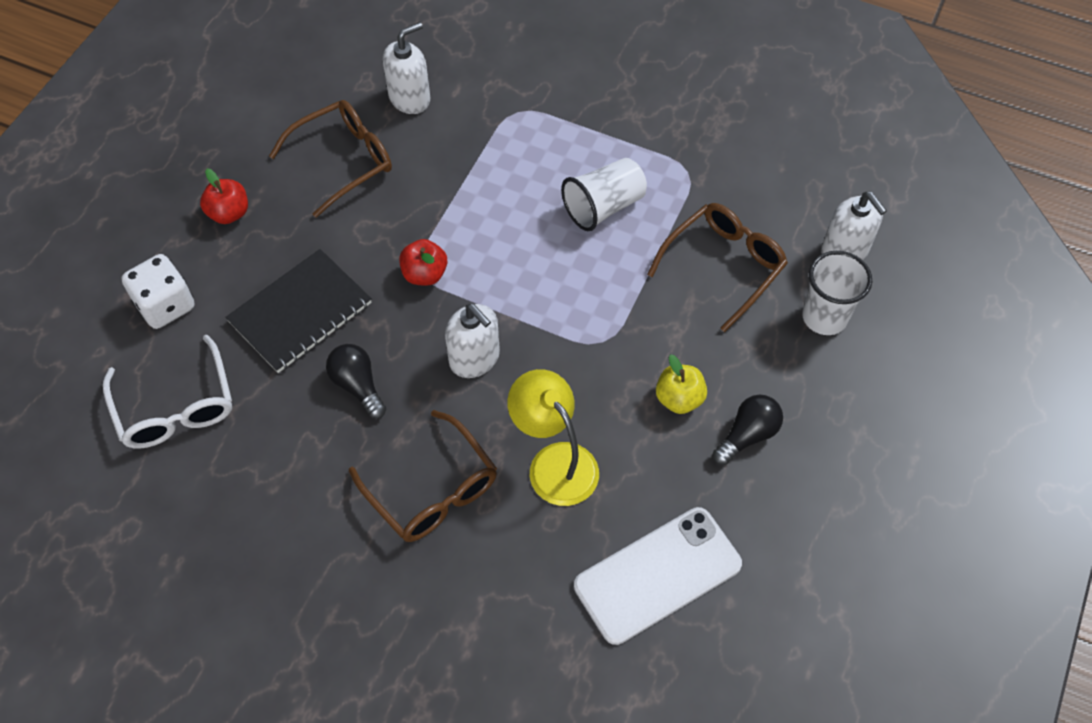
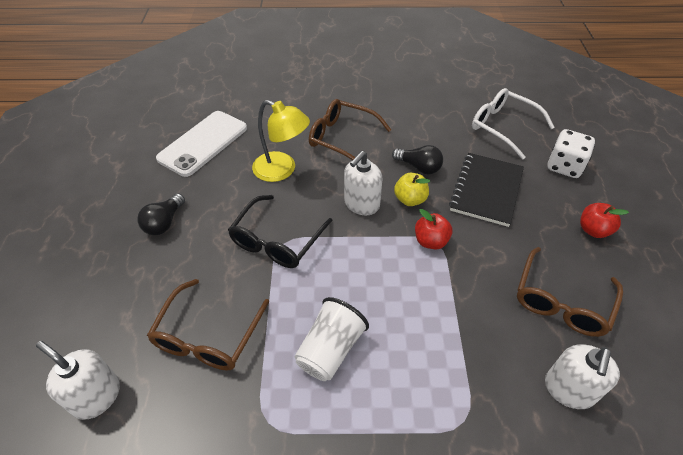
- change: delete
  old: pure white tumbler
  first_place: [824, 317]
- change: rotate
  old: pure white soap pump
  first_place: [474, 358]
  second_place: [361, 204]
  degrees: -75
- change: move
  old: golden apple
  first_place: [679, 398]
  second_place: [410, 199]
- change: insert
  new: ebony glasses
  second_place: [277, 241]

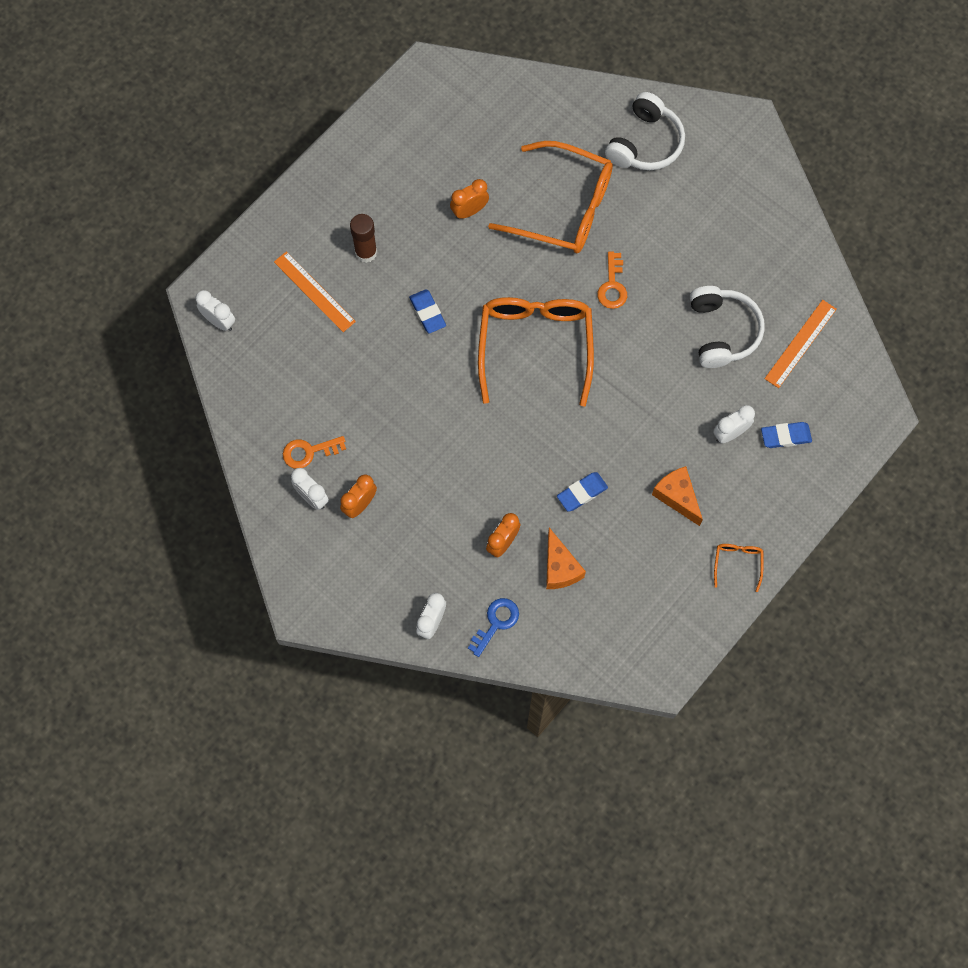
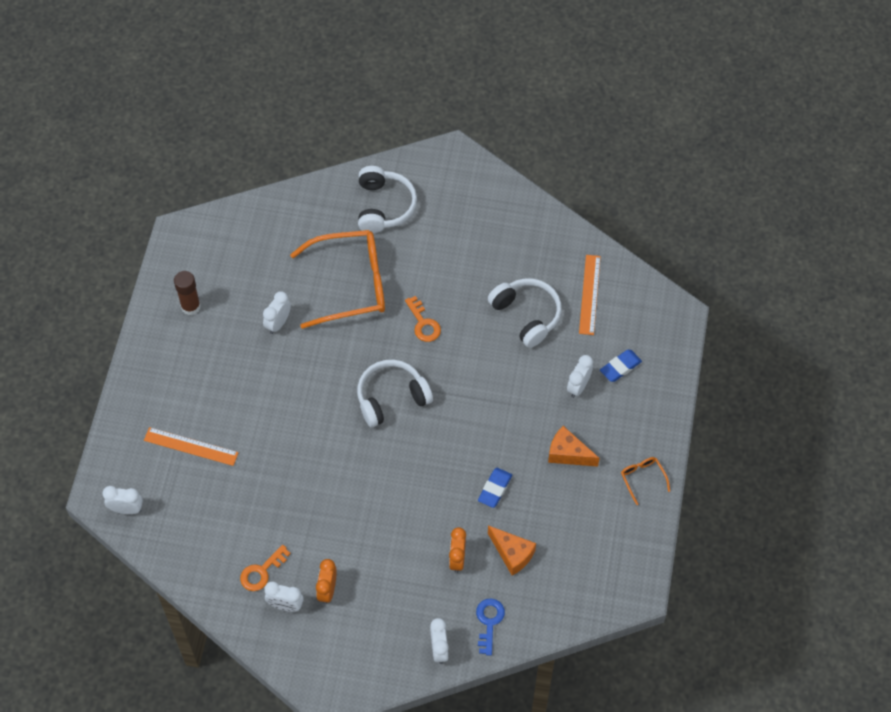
- change: recolor
  old: bright orange clock
  new: pure white clock
  first_place: [469, 211]
  second_place: [278, 323]
- change: move
  old: russet stick of glue
  first_place: [366, 252]
  second_place: [191, 307]
- change: delete
  old: cobalt gum eraser
  first_place: [427, 313]
- change: replace
  old: bright orange glasses
  new: pure white headset
  first_place: [535, 345]
  second_place: [391, 398]

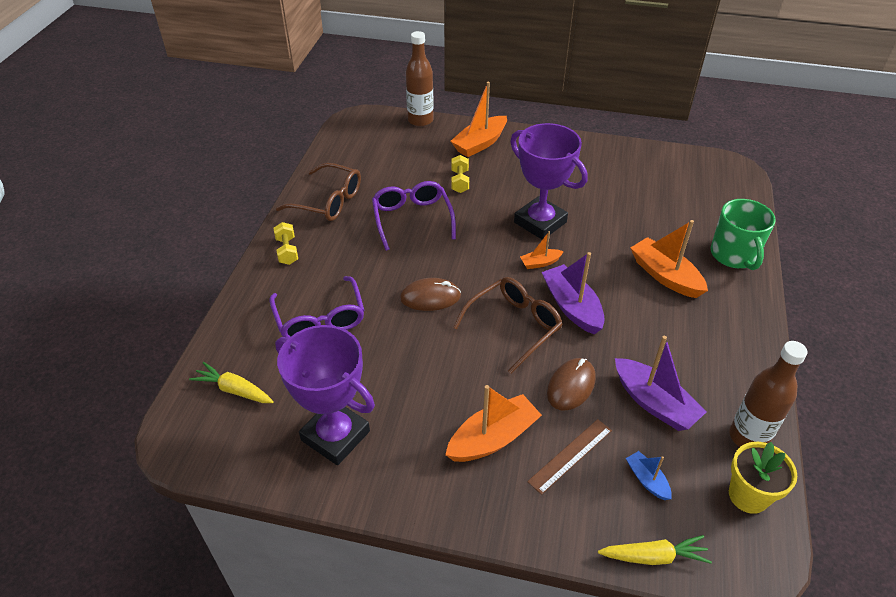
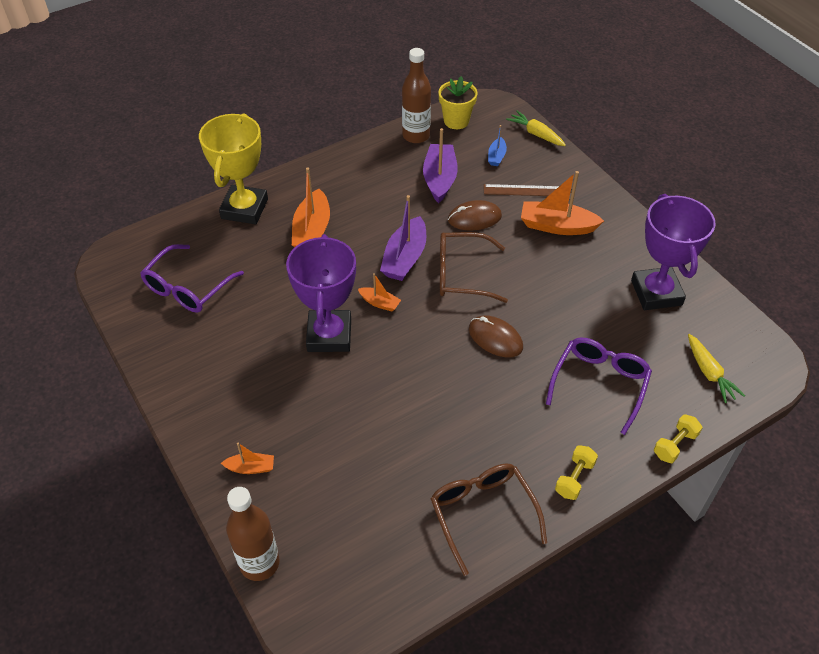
- change: resize
  old: bright orange toy boat
  first_place: [480, 143]
  second_place: [251, 468]
  factor: 0.52
- change: move
  old: golden dumbbell
  first_place: [460, 181]
  second_place: [675, 445]
- change: move
  old: purple glasses
  first_place: [412, 219]
  second_place: [187, 288]
- change: replace
  old: green coffee mug
  new: golden award cup
  first_place: [734, 255]
  second_place: [244, 209]

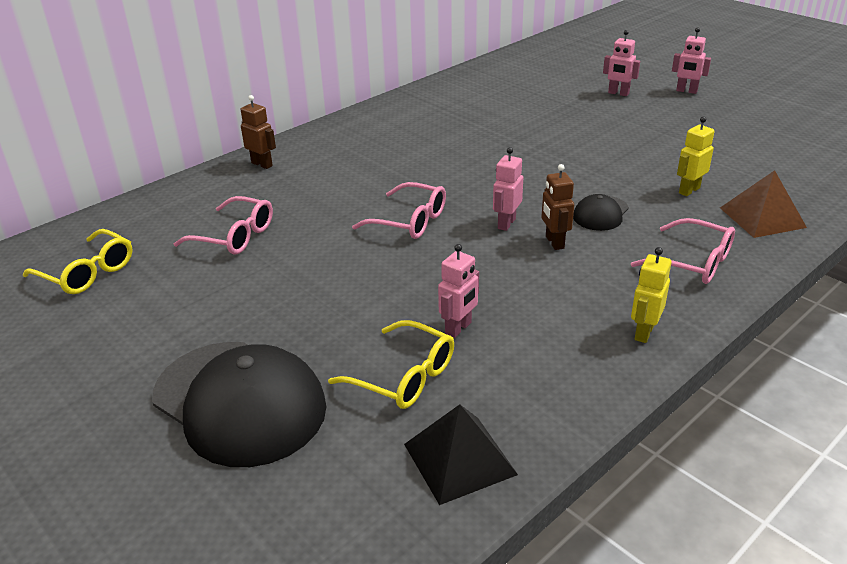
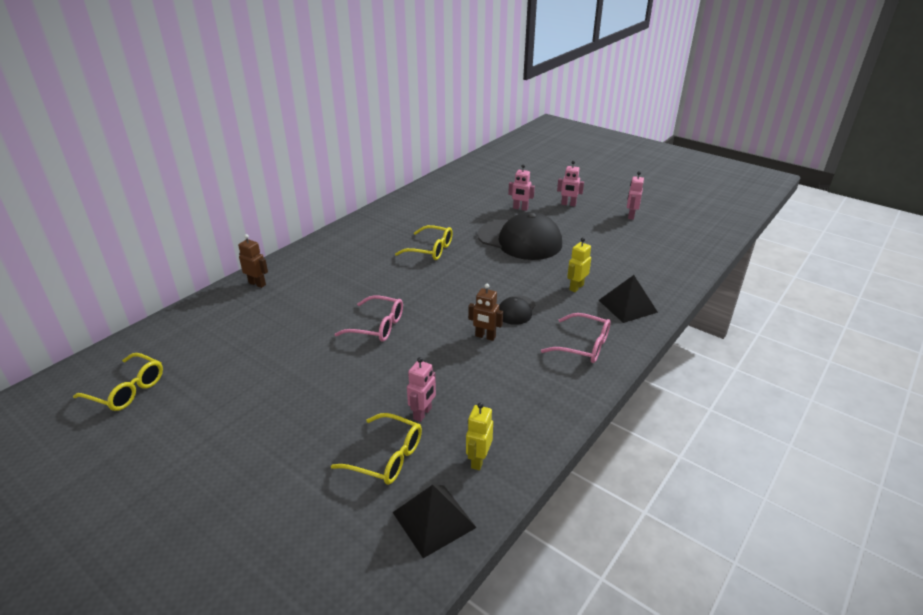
- change: move
  old: pink toy robot
  first_place: [506, 223]
  second_place: [631, 216]
- change: rotate
  old: russet toy robot
  first_place: [554, 242]
  second_place: [485, 336]
  degrees: -45
- change: recolor
  old: russet pyramid
  new: ebony pyramid
  first_place: [762, 217]
  second_place: [627, 306]
- change: delete
  old: pink glasses
  first_place: [235, 236]
- change: move
  old: golden toy robot
  first_place: [643, 332]
  second_place: [478, 460]
- change: move
  old: ebony cap
  first_place: [239, 402]
  second_place: [520, 240]
- change: insert
  new: golden glasses
  second_place: [430, 249]

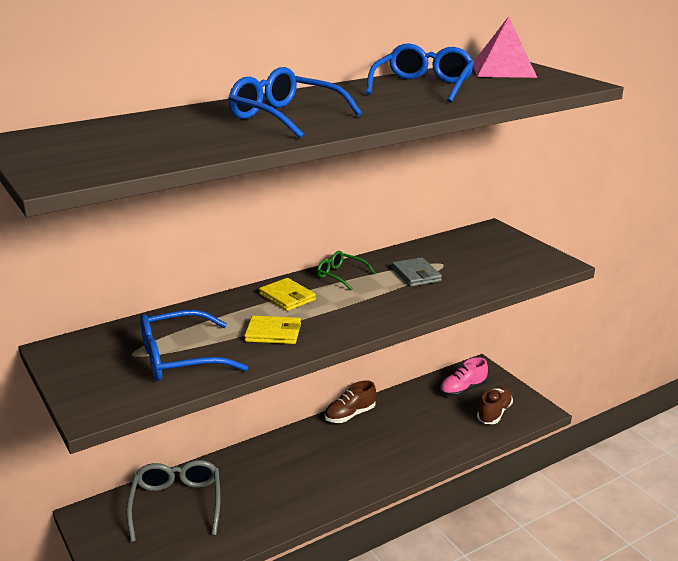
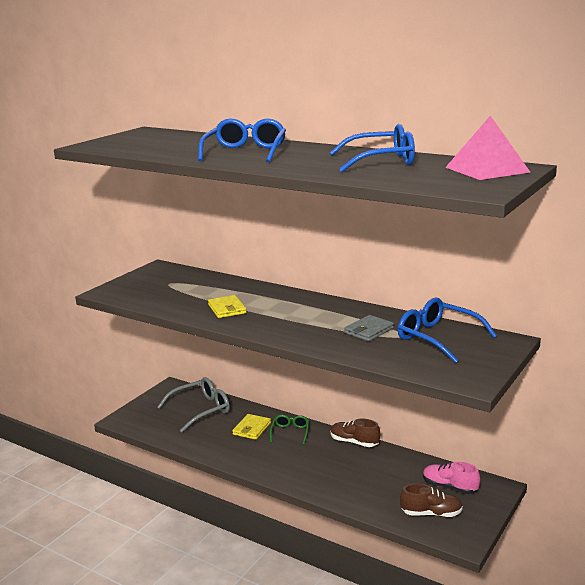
- change: move
  old: green glasses
  first_place: [340, 275]
  second_place: [290, 432]
- change: move
  old: golden wallet
  first_place: [287, 297]
  second_place: [251, 429]
- change: move
  old: cobalt glasses
  first_place: [179, 358]
  second_place: [437, 338]

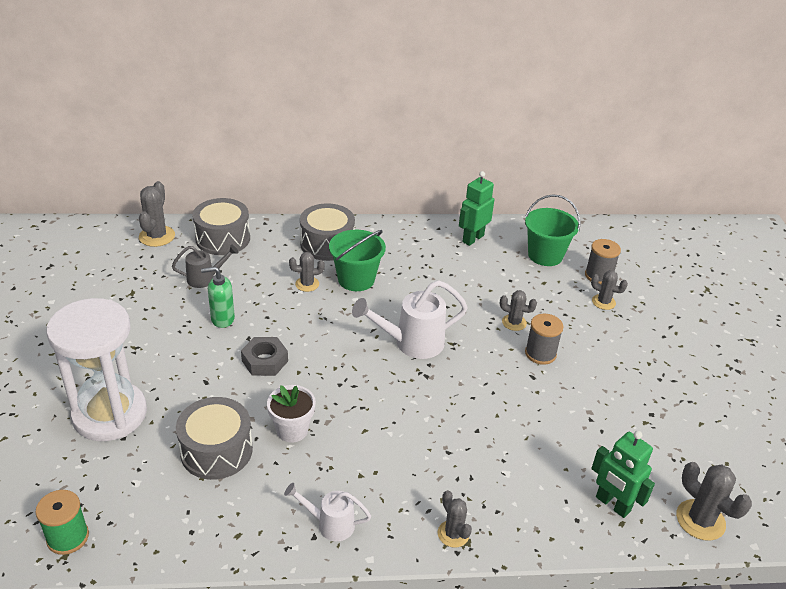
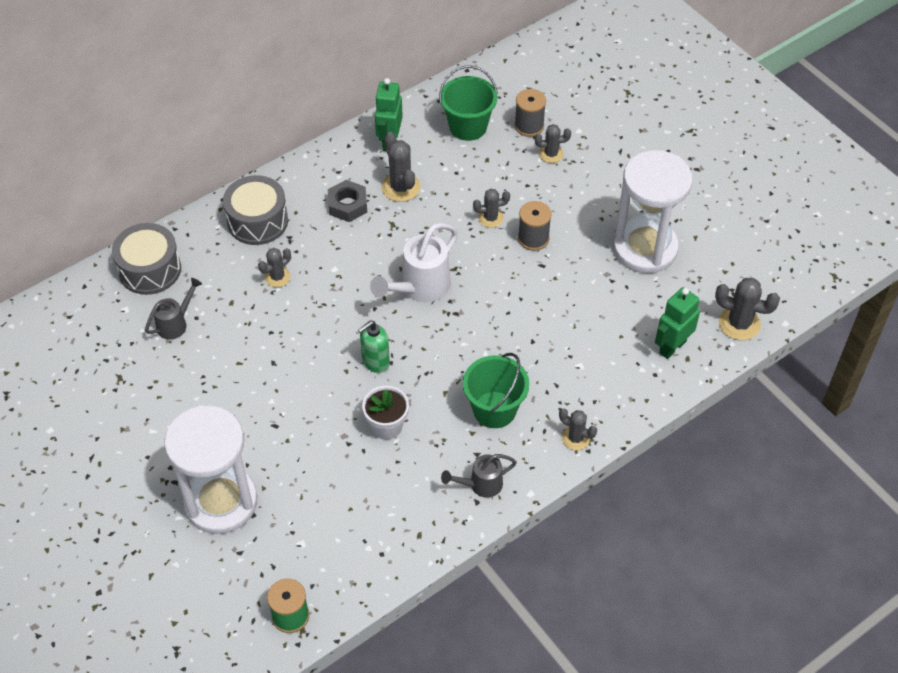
- change: move
  old: grey saguaro cactus
  first_place: [157, 236]
  second_place: [400, 187]
- change: move
  old: green sand bucket
  first_place: [356, 279]
  second_place: [494, 409]
- change: move
  old: green soap pump
  first_place: [222, 319]
  second_place: [375, 362]
- change: move
  old: grey hexagon nut
  first_place: [265, 361]
  second_place: [347, 205]
- change: delete
  old: grey drum
  first_place: [216, 450]
- change: rotate
  old: green toy robot
  first_place: [612, 504]
  second_place: [672, 347]
  degrees: 120
- change: recolor
  old: pure white watering pot
  new: grey watering pot
  first_place: [330, 524]
  second_place: [481, 485]
- change: insert
  new: pure white sandglass
  second_place: [645, 248]

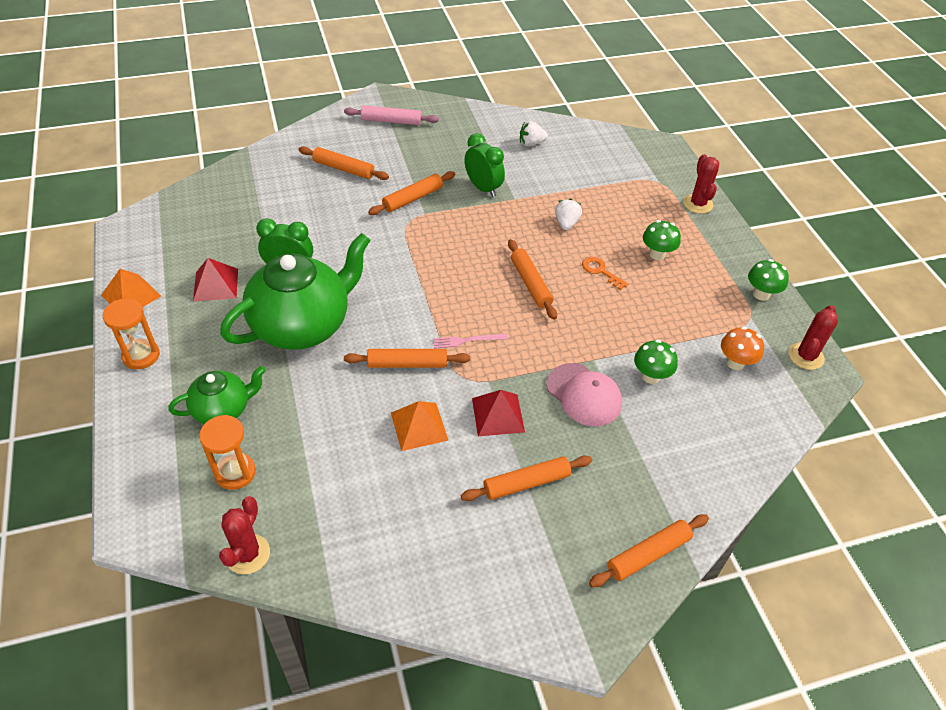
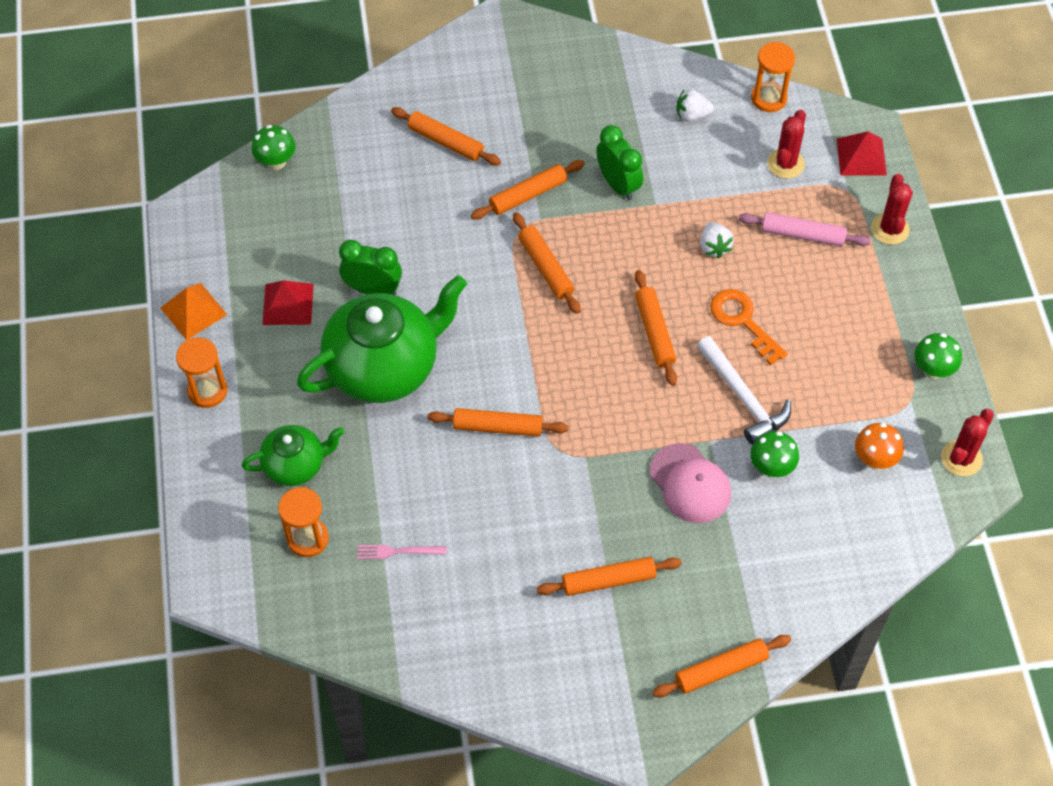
- change: move
  old: pink pastry roller
  first_place: [391, 121]
  second_place: [802, 235]
- change: rotate
  old: pure white toy strawberry
  first_place: [566, 223]
  second_place: [714, 247]
  degrees: 150
- change: move
  old: green mushroom
  first_place: [657, 254]
  second_place: [276, 162]
- change: resize
  old: bright orange key
  first_place: [600, 271]
  second_place: [743, 321]
  factor: 1.52
- change: move
  old: pink table fork
  first_place: [467, 340]
  second_place: [398, 551]
- change: move
  old: scarlet pyramid
  first_place: [498, 414]
  second_place: [861, 156]
- change: delete
  old: bright orange pyramid
  first_place: [419, 426]
- change: move
  old: scarlet saguaro cactus
  first_place: [248, 554]
  second_place: [785, 164]
- change: insert
  new: bright orange sandglass
  second_place: [768, 98]
- change: insert
  new: bright orange pastry roller
  second_place: [546, 267]
- change: insert
  new: pure white hammer
  second_place: [743, 397]

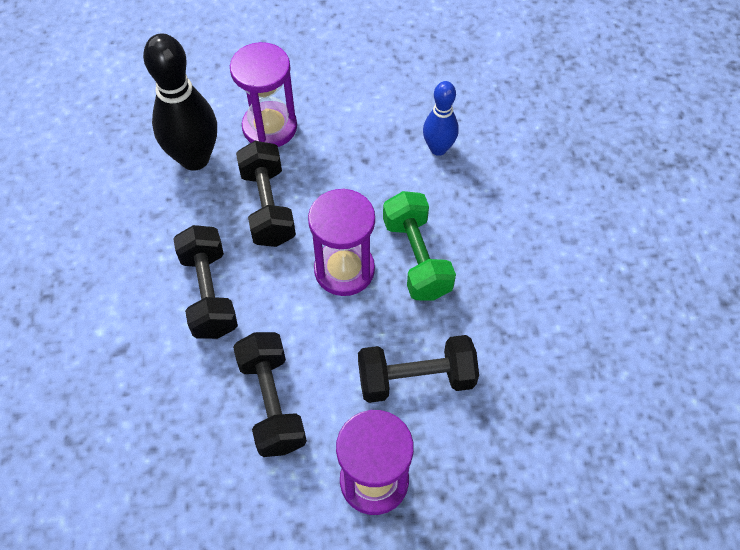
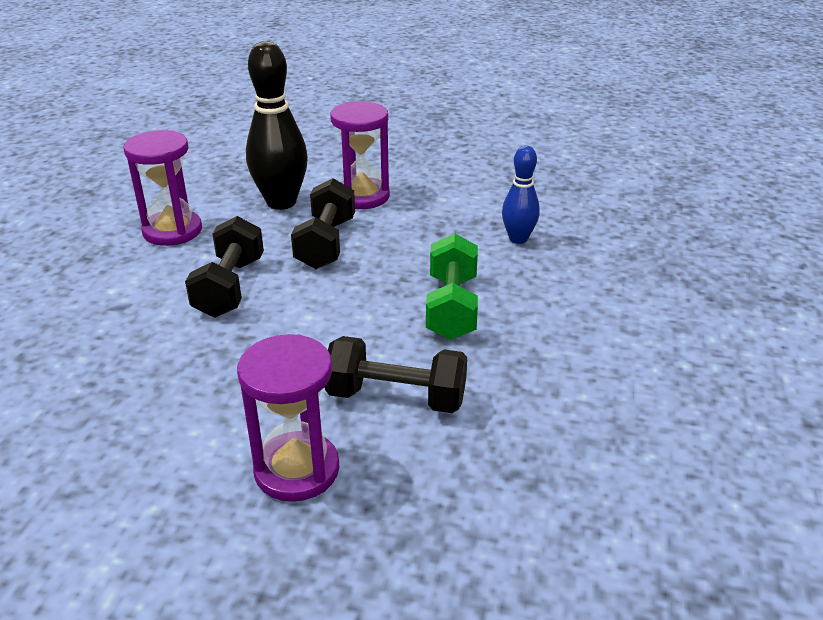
- change: move
  old: purple sandglass
  first_place: [344, 270]
  second_place: [172, 231]
- change: delete
  old: ebony dumbbell
  first_place: [272, 403]

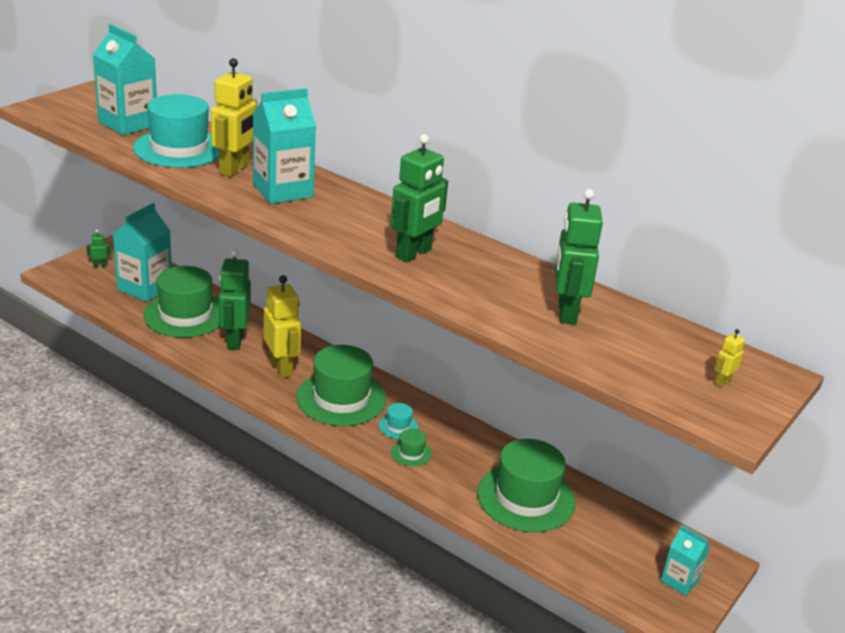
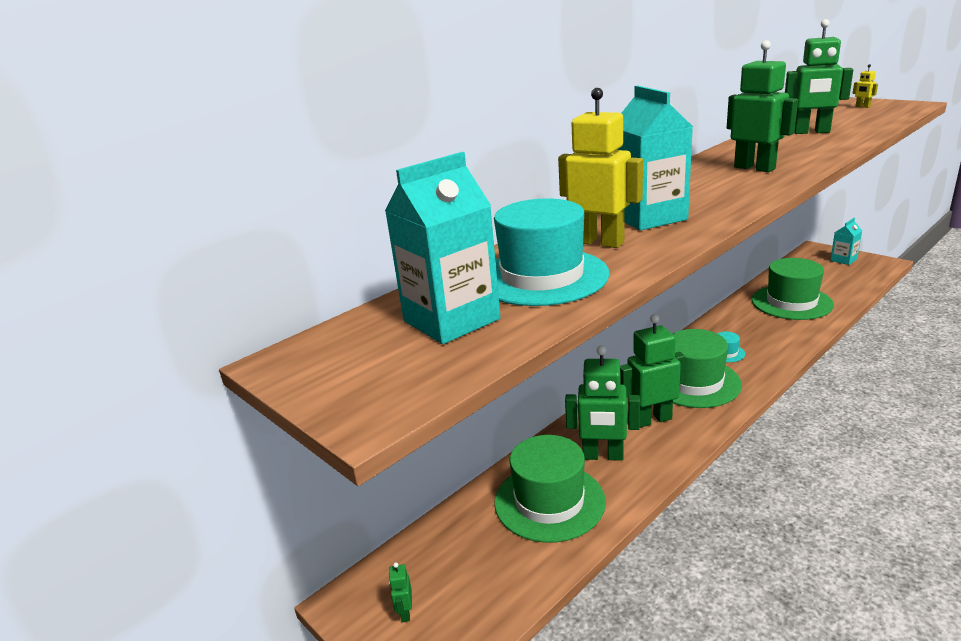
- change: delete
  old: teal carton
  first_place: [145, 288]
- change: recolor
  old: golden toy robot
  new: green toy robot
  first_place: [281, 368]
  second_place: [651, 419]
- change: delete
  old: green hat
  first_place: [411, 453]

